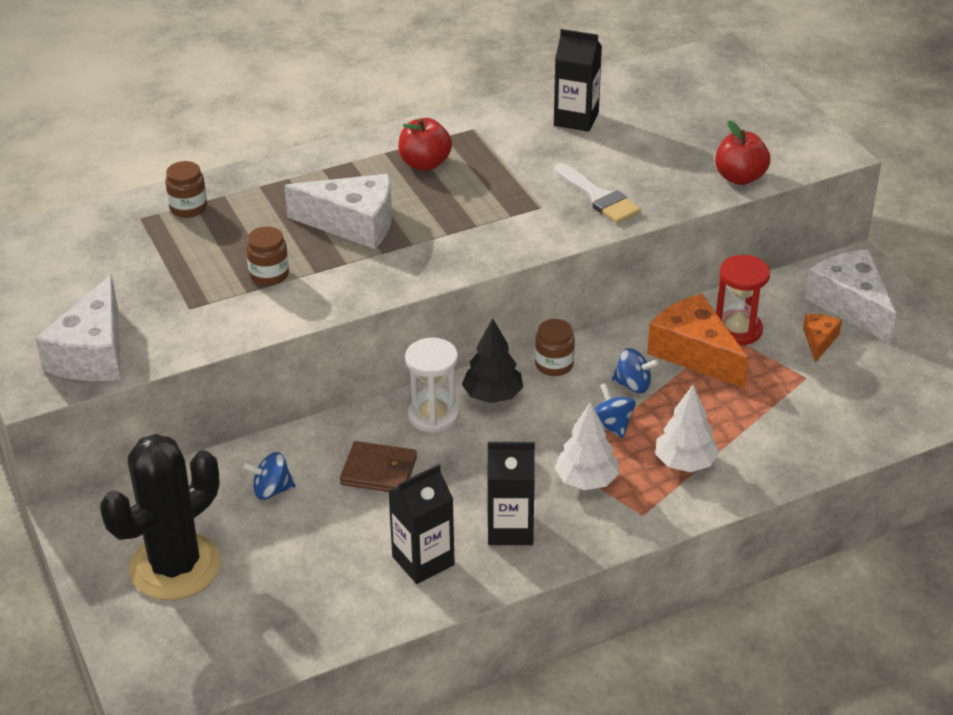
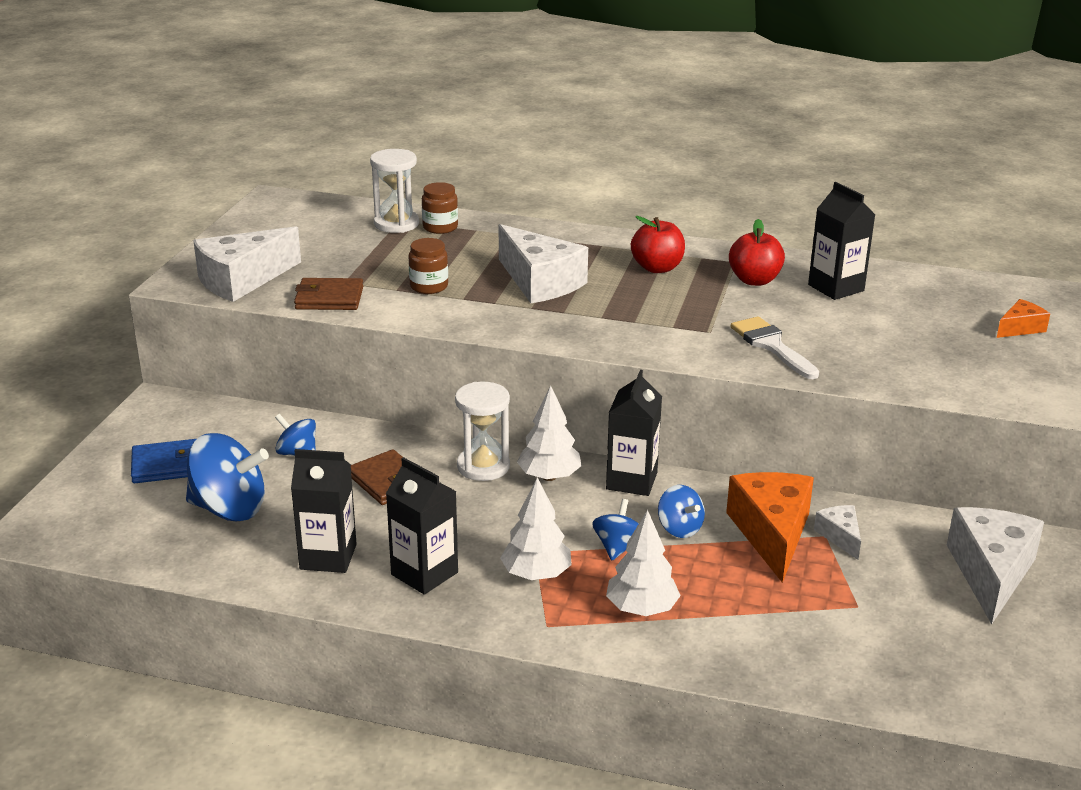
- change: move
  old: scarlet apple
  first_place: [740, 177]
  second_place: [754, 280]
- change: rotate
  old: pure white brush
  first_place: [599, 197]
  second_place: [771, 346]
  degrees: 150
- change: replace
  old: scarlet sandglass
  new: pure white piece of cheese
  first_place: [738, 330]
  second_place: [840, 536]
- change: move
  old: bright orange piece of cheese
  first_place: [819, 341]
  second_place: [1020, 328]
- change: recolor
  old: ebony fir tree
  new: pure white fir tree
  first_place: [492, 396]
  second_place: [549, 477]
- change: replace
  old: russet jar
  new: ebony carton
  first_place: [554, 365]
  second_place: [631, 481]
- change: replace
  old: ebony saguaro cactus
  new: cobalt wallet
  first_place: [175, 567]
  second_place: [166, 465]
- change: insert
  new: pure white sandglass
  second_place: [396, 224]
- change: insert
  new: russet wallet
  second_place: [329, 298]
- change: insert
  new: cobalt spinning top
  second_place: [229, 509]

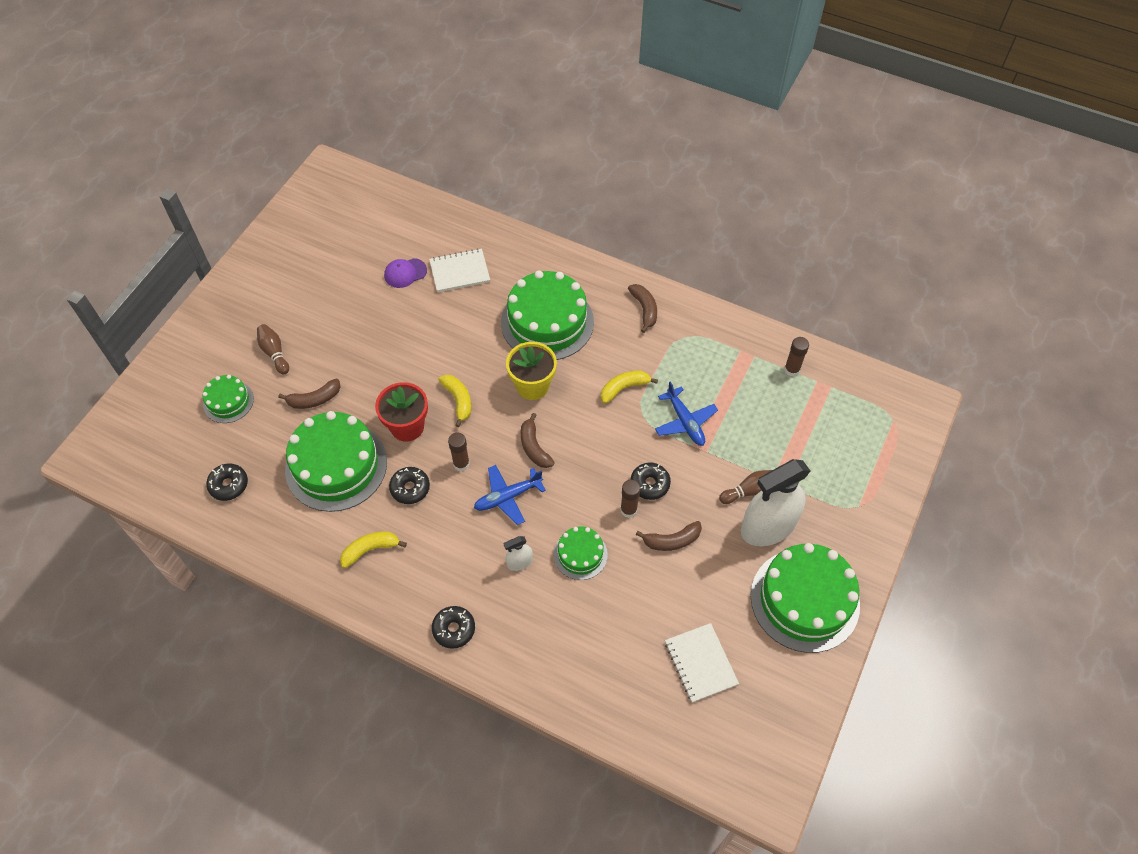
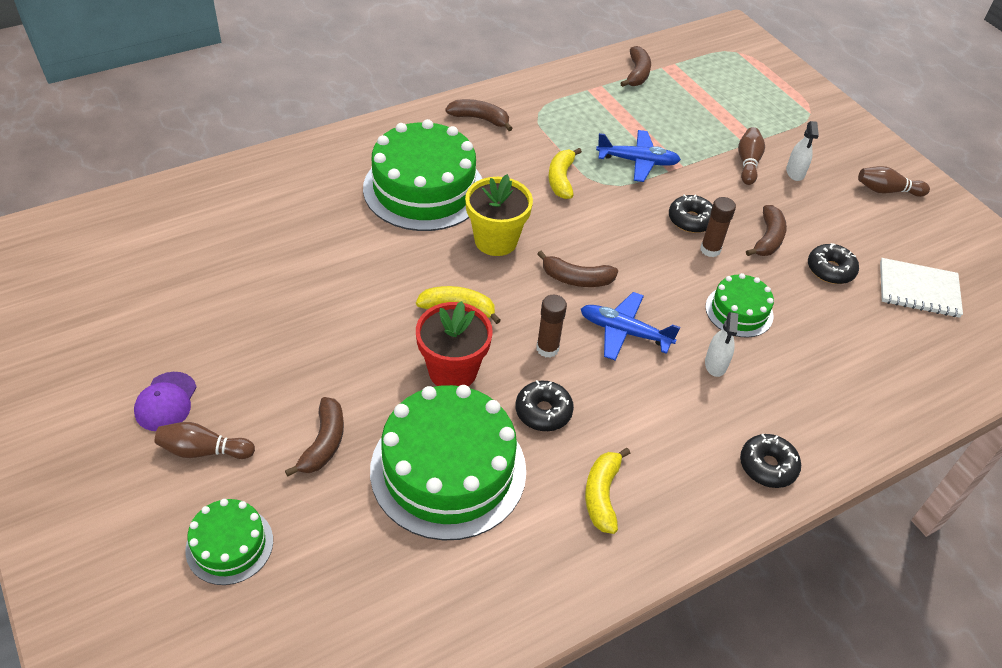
- change: delete
  old: pure white notebook
  first_place: [459, 272]
- change: move
  old: purple cap
  first_place: [405, 273]
  second_place: [166, 402]
- change: replace
  old: russet stick of glue
  new: russet banana fruit
  first_place: [792, 370]
  second_place: [637, 74]
- change: resize
  old: pure white spray cleaner
  first_place: [768, 527]
  second_place: [795, 172]
  factor: 0.43
- change: move
  old: ebony doughnut
  first_place: [229, 485]
  second_place: [830, 270]
- change: rotate
  old: cobalt toy plane
  first_place: [507, 497]
  second_place: [624, 332]
  degrees: 105
- change: replace
  old: green layer cake
  new: russet bowling pin
  first_place: [805, 600]
  second_place: [887, 191]

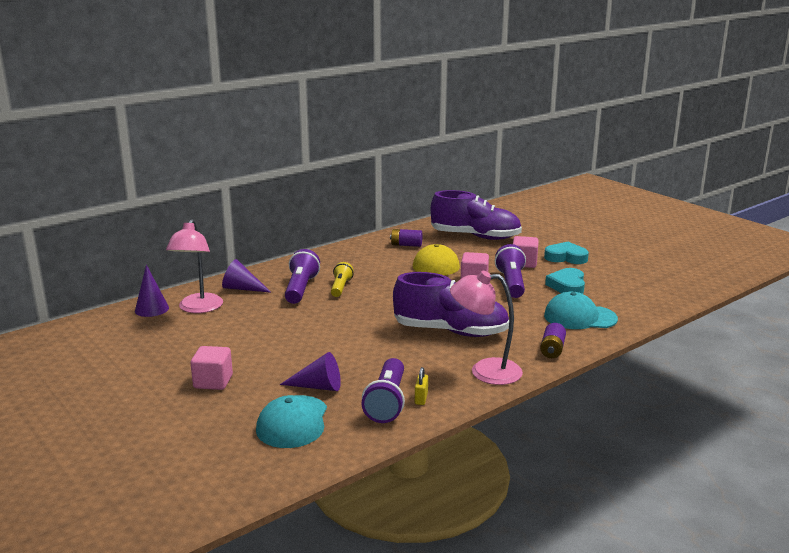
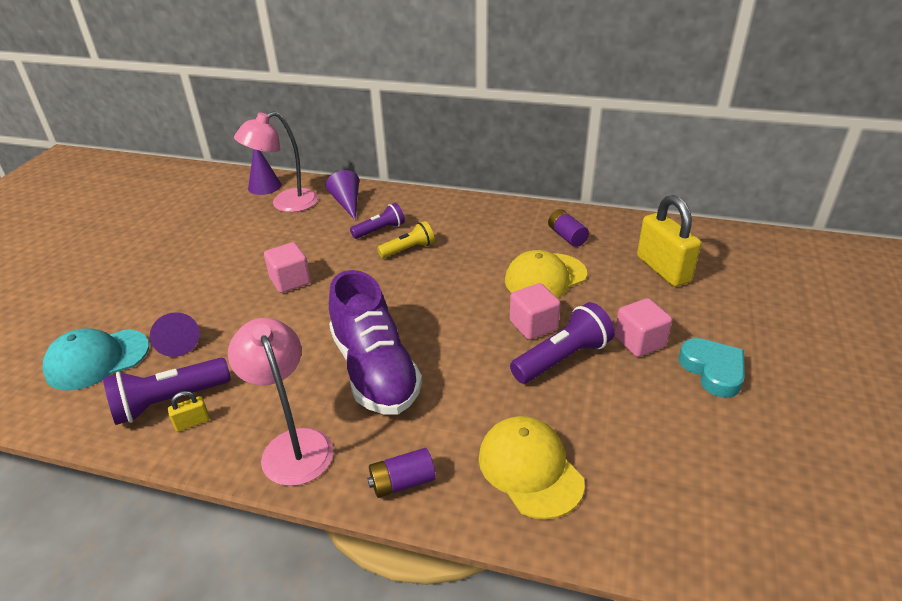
- change: replace
  old: purple lace-up shoe
  new: golden lock
  first_place: [475, 237]
  second_place: [663, 269]
- change: resize
  old: purple torch
  first_place: [300, 289]
  second_place: [380, 230]
  factor: 0.65
- change: delete
  old: teal love heart
  first_place: [567, 286]
- change: recolor
  old: teal cap
  new: golden cap
  first_place: [580, 317]
  second_place: [530, 469]
- change: move
  old: pink cube
  first_place: [213, 382]
  second_place: [290, 281]

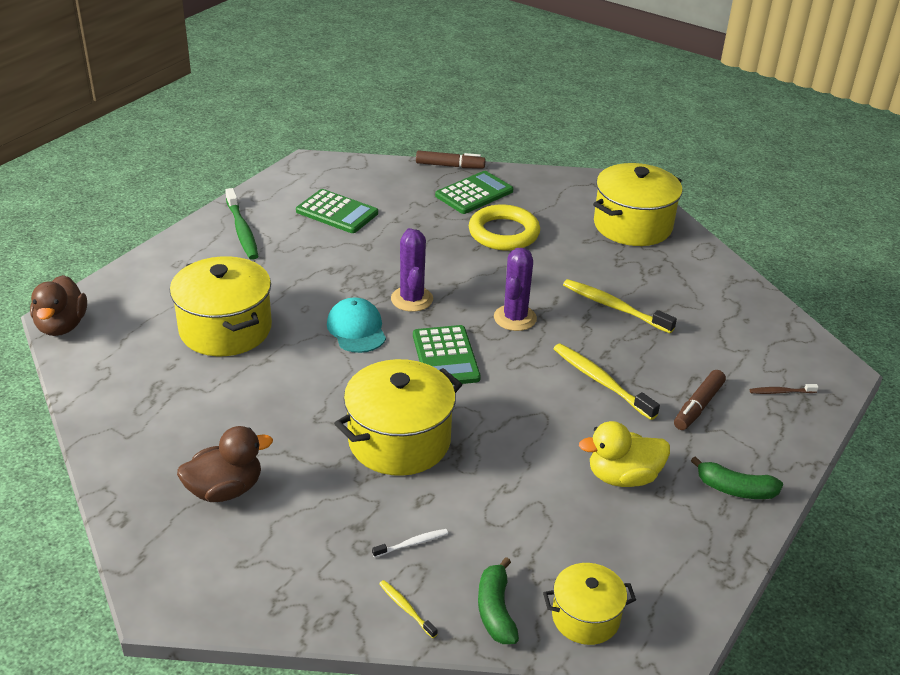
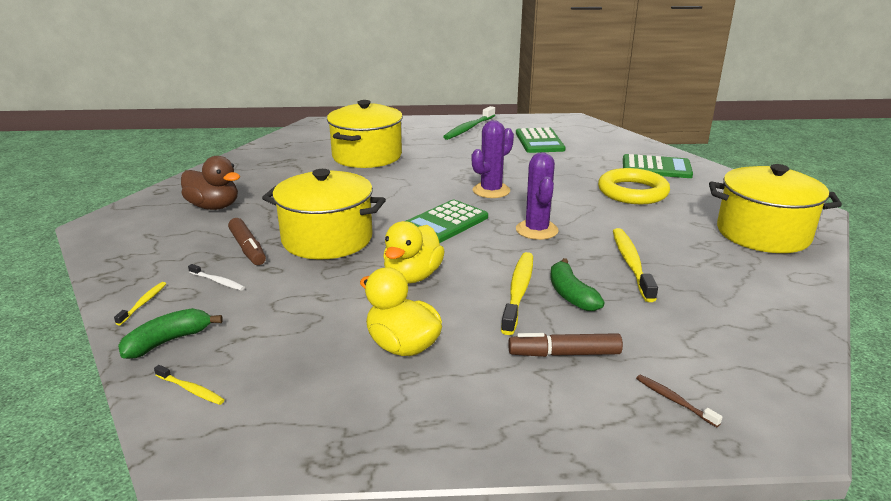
- change: move
  old: russet felt pen
  first_place: [450, 166]
  second_place: [248, 248]
- change: rotate
  old: purple saguaro cactus
  first_place: [515, 318]
  second_place: [537, 230]
  degrees: -75
- change: delete
  old: russet rubber duck
  first_place: [62, 326]
- change: delete
  old: teal cap
  first_place: [356, 329]
- change: move
  old: green banana fruit
  first_place: [735, 489]
  second_place: [571, 294]
- change: replace
  old: golden pot
  new: golden dental brush
  first_place: [585, 617]
  second_place: [191, 389]
- change: insert
  new: golden rubber duck
  second_place: [412, 276]

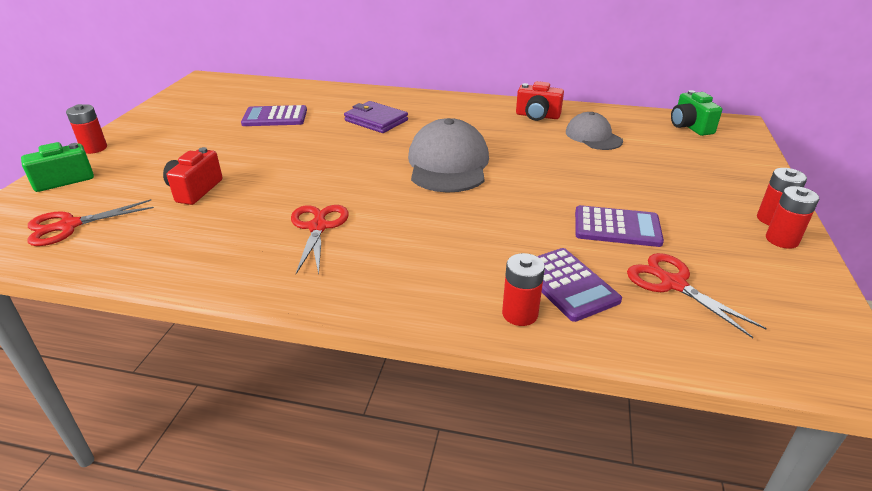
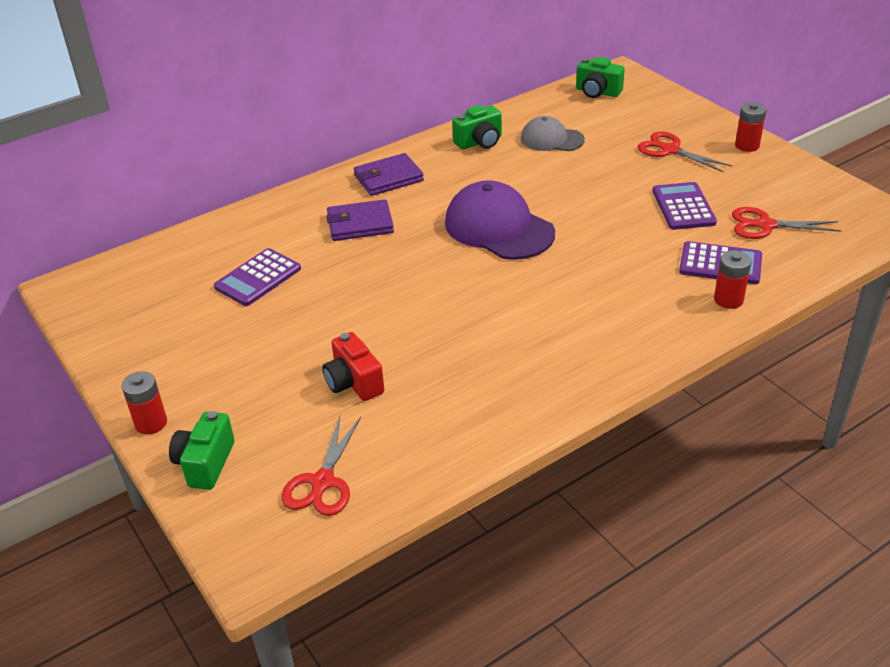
- change: recolor
  old: scarlet photo camera
  new: green photo camera
  first_place: [537, 116]
  second_place: [479, 142]
- change: recolor
  old: grey cap
  new: purple cap
  first_place: [448, 164]
  second_place: [499, 228]
- change: delete
  old: scarlet battery
  first_place: [781, 240]
- change: move
  old: scarlet shears
  first_place: [318, 227]
  second_place: [670, 150]
- change: rotate
  old: purple adding machine
  first_place: [617, 227]
  second_place: [683, 207]
  degrees: -60
- change: insert
  new: purple wallet
  second_place: [388, 178]

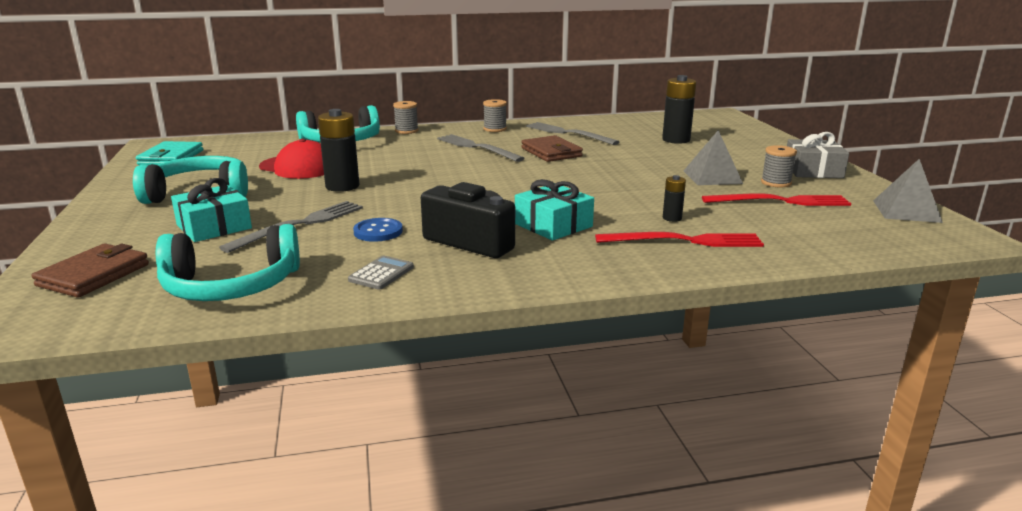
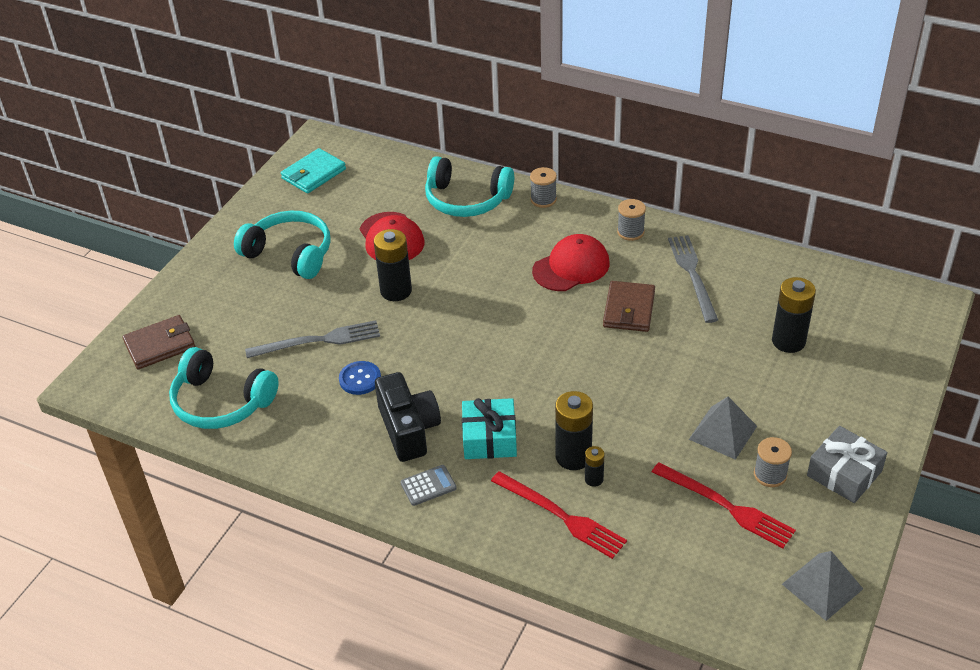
- change: replace
  old: grey table fork
  new: scarlet cap
  first_place: [477, 147]
  second_place: [571, 267]
- change: delete
  old: teal gift
  first_place: [214, 227]
- change: move
  old: grey adding machine
  first_place: [381, 273]
  second_place: [428, 486]
- change: insert
  new: ebony battery
  second_place: [573, 457]

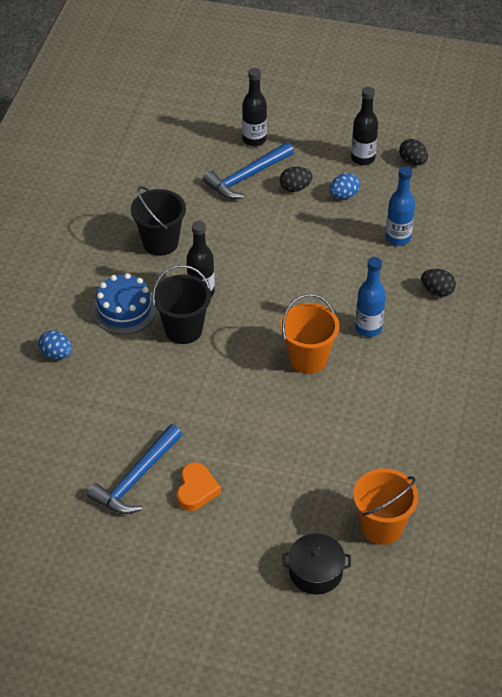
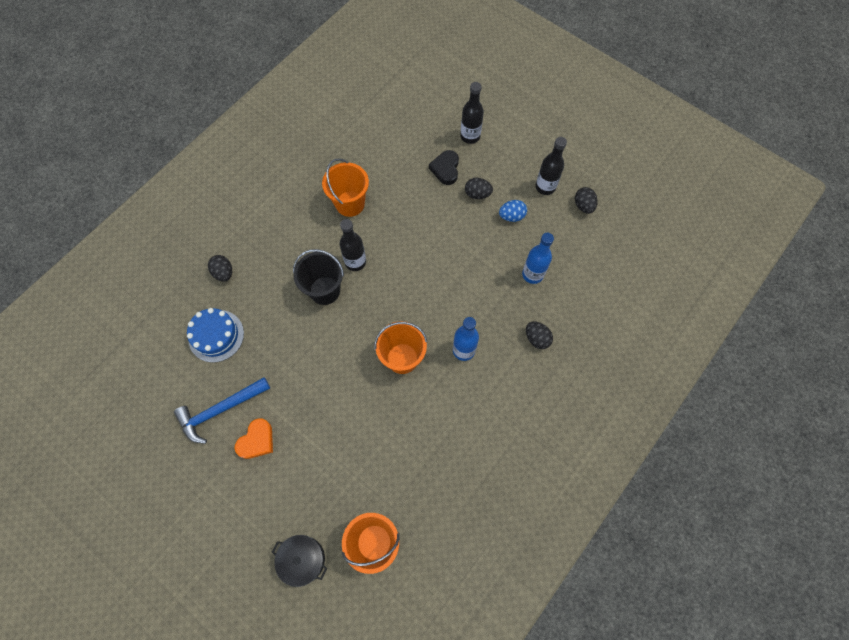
- change: replace
  old: cobalt hammer
  new: ebony love heart
  first_place: [246, 177]
  second_place: [445, 169]
- change: recolor
  old: ebony sand bucket
  new: bright orange sand bucket
  first_place: [160, 242]
  second_place: [350, 204]
- change: move
  old: cobalt layer cake
  first_place: [124, 309]
  second_place: [216, 336]
- change: recolor
  old: cobalt egg
  new: ebony egg
  first_place: [56, 354]
  second_place: [224, 273]

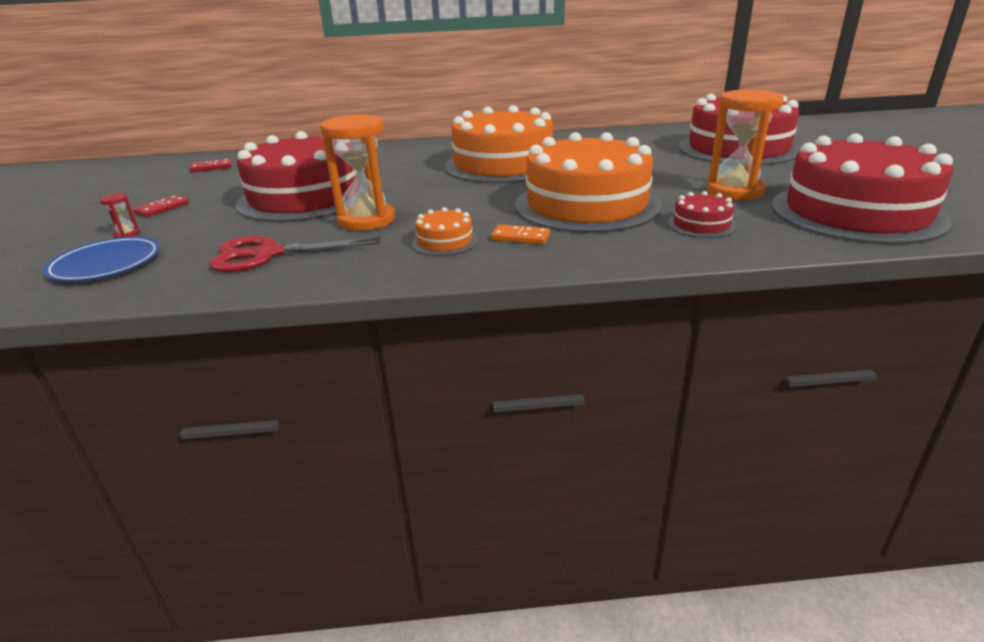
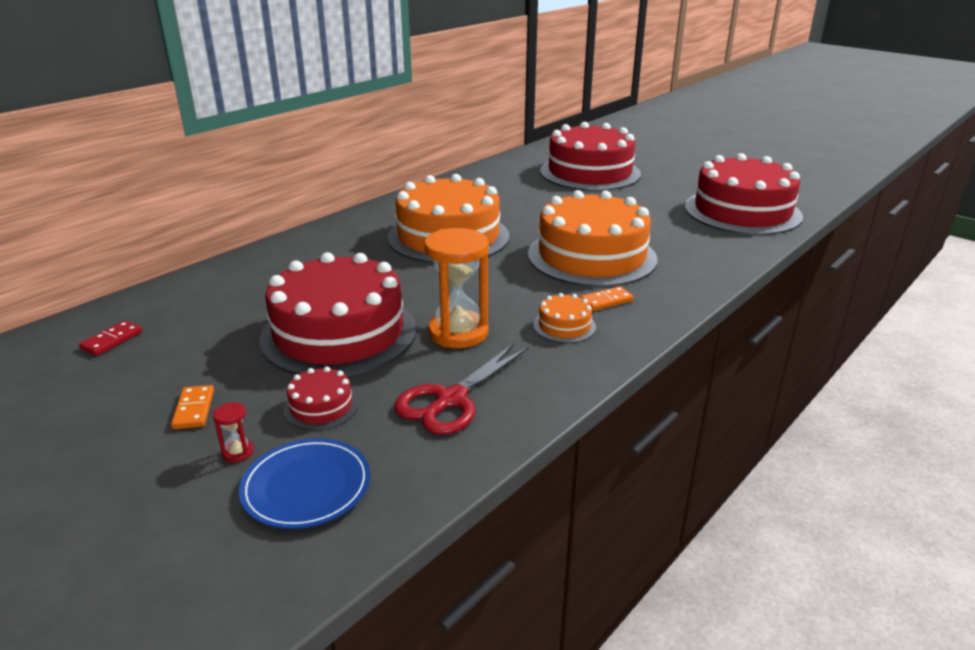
- change: delete
  old: bright orange sandglass
  first_place: [735, 191]
- change: move
  old: scarlet layer cake
  first_place: [701, 225]
  second_place: [321, 406]
- change: recolor
  old: scarlet domino piece
  new: bright orange domino piece
  first_place: [162, 208]
  second_place: [194, 409]

